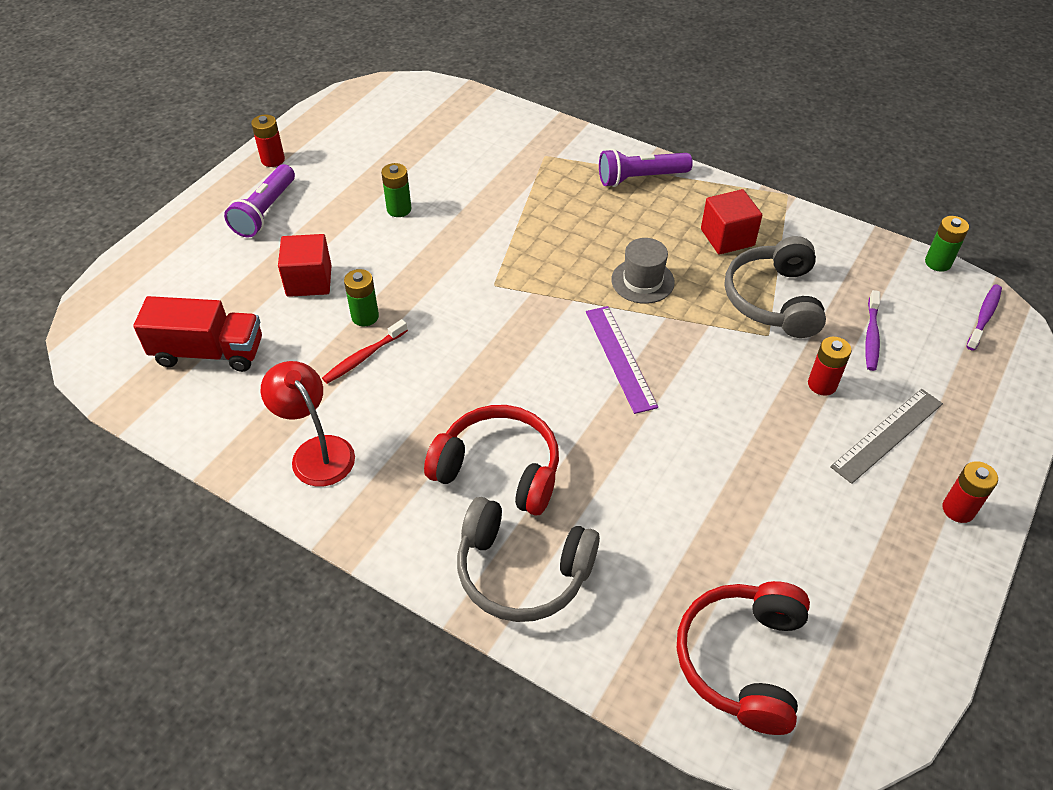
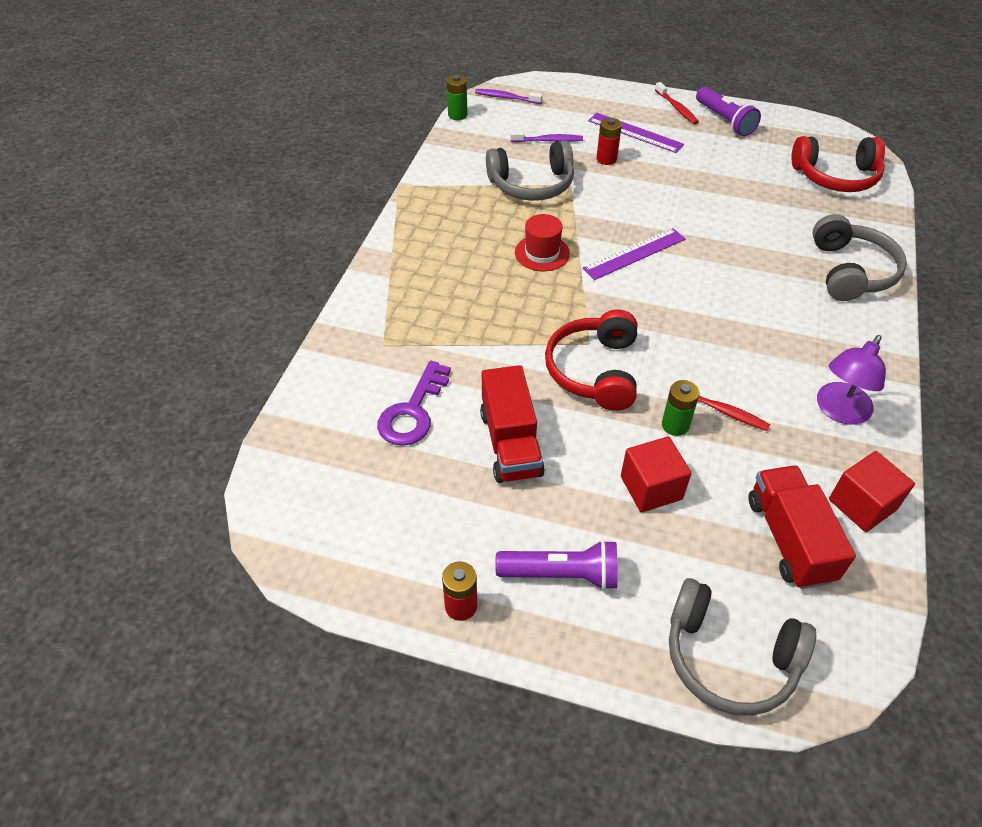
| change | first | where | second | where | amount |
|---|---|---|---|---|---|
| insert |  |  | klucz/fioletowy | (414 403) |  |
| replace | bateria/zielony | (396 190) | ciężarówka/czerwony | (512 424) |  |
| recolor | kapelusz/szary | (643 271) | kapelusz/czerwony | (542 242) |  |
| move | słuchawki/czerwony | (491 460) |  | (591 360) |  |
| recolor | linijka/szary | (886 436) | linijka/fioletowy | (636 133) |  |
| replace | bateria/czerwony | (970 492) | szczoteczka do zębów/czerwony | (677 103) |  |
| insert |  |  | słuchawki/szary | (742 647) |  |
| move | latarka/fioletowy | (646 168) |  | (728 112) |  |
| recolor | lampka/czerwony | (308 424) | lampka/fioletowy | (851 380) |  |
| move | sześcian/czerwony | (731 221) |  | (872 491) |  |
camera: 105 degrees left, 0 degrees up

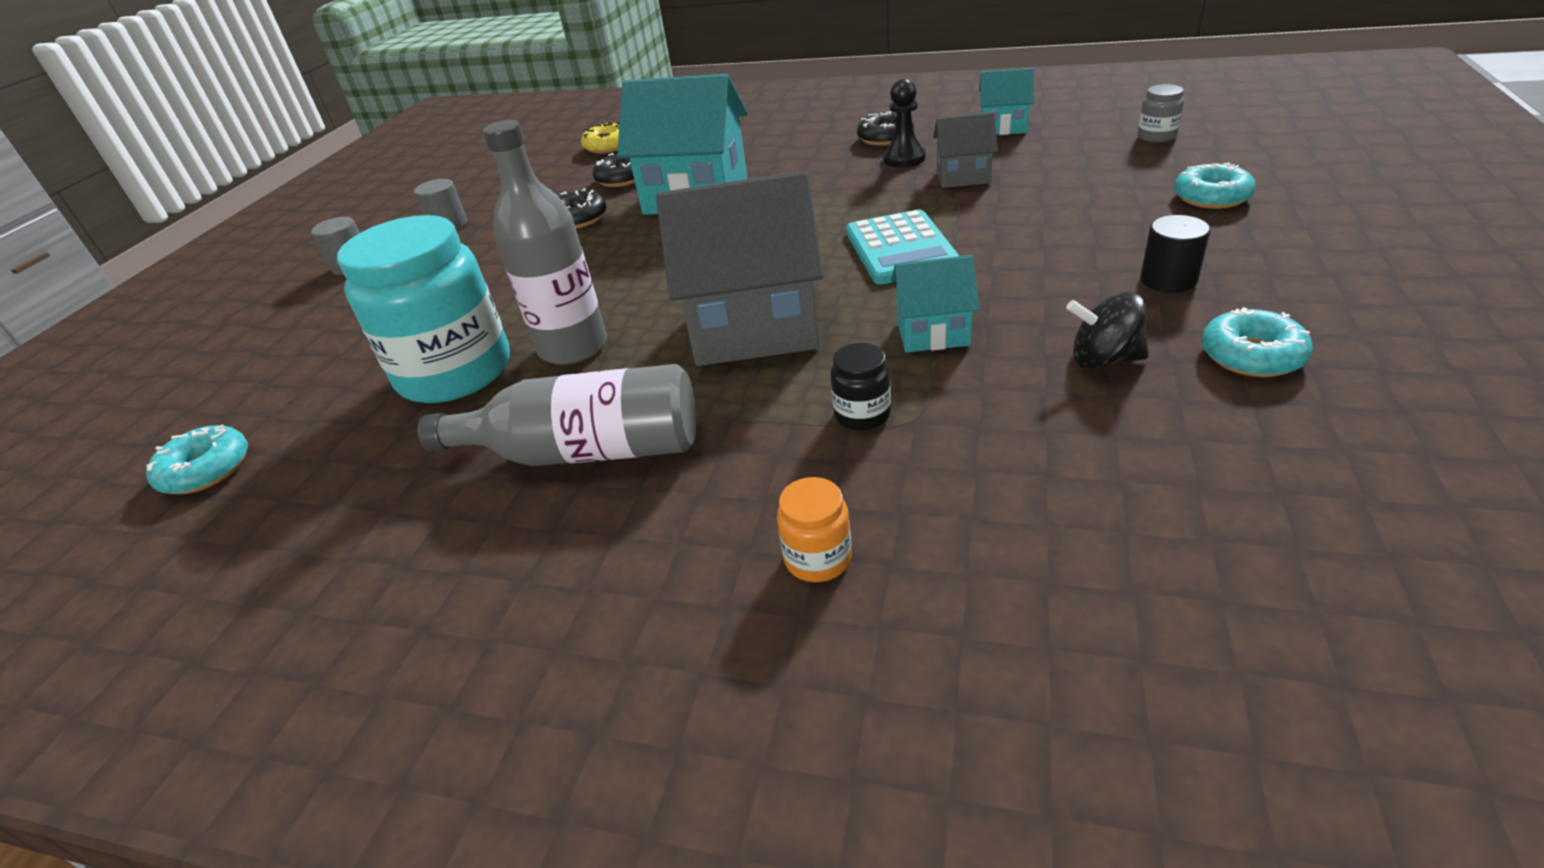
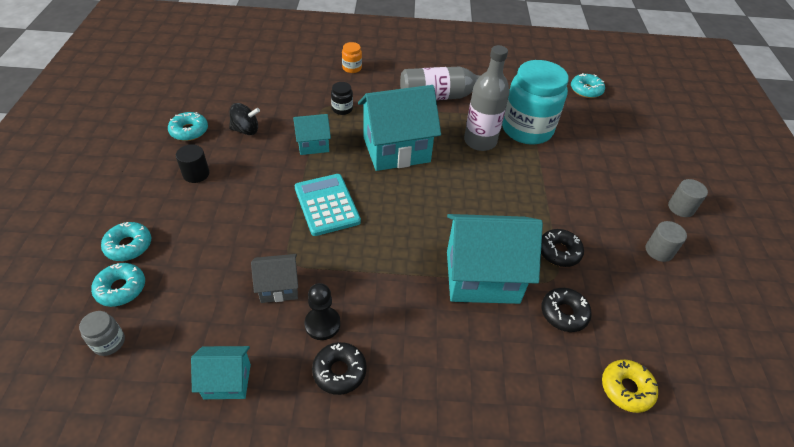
| change | first | where | second | where | amount |
|---|---|---|---|---|---|
| insert |  |  | donut/turkusowy | (118 285) |  |
| recolor | domek/szary | (739 268) | domek/turkusowy | (399 128) |  |
camera: 160 degrees right, 10 degrees up

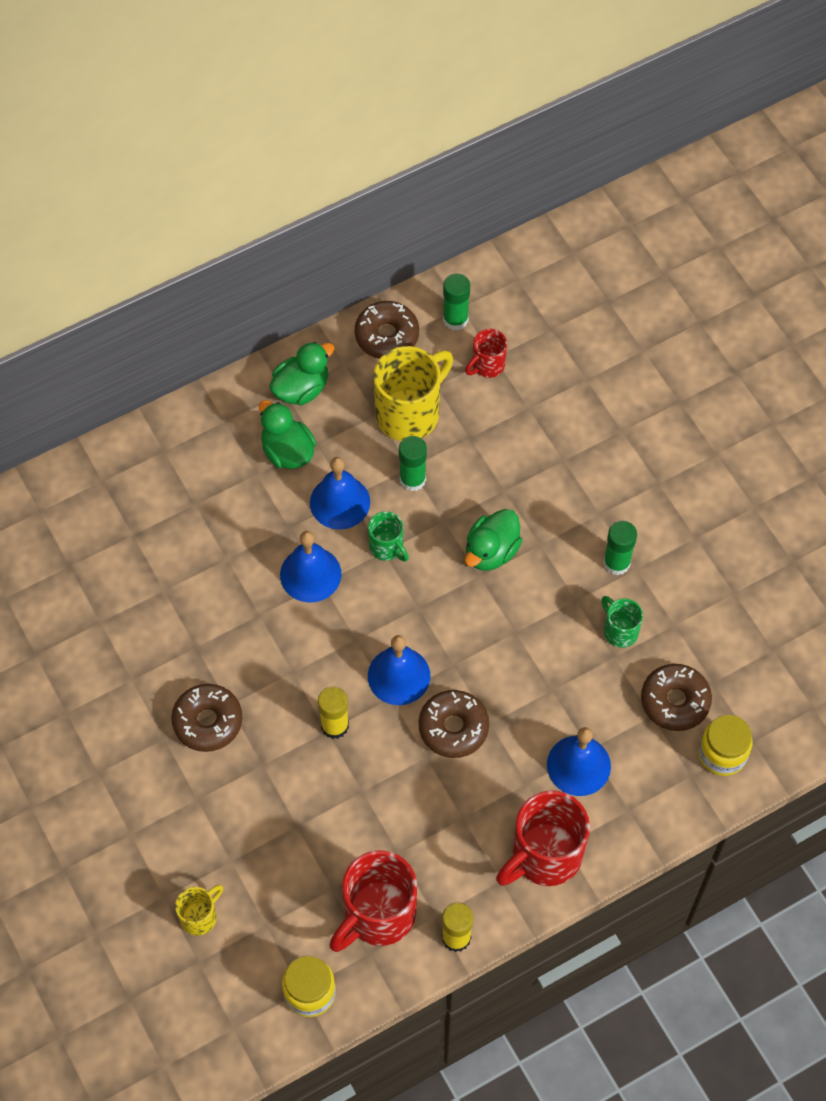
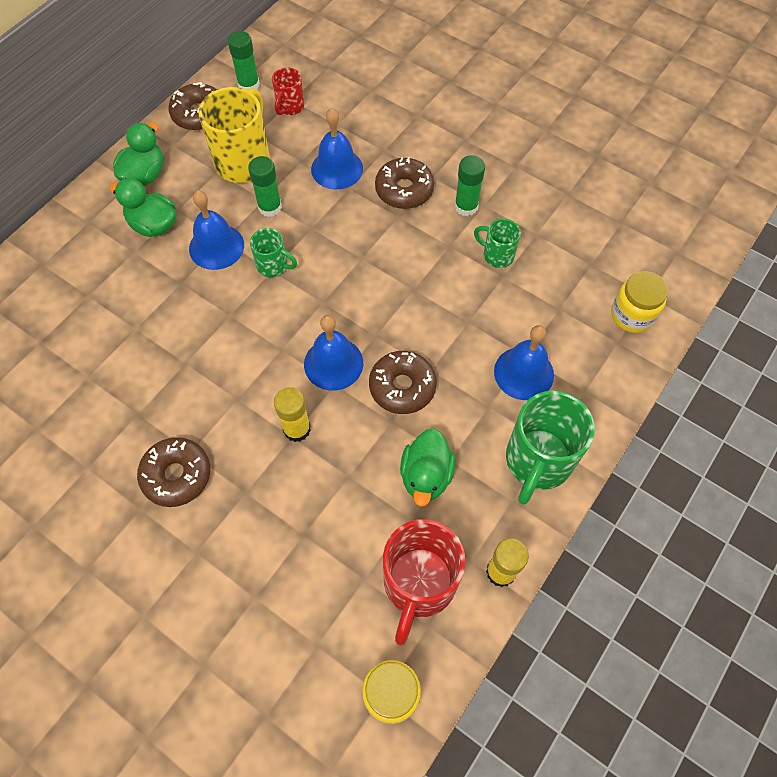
| change | first | where | second | where | amount |
|---|---|---|---|---|---|
| move | dzwonek/niebieski | (310 567) |  | (337 148) |  |
| move | donut/brązowy | (676 697) |  | (404 183) |  |
| move | kaczka/zielony | (493 540) |  | (428 468) |  |
| recolor | kubek/czerwony | (543 838) | kubek/zielony | (550 448) |  |
| delete | kubek/żółty | (199 910) |  |  |  |
camera: 25 degrees left, 0 degrees up

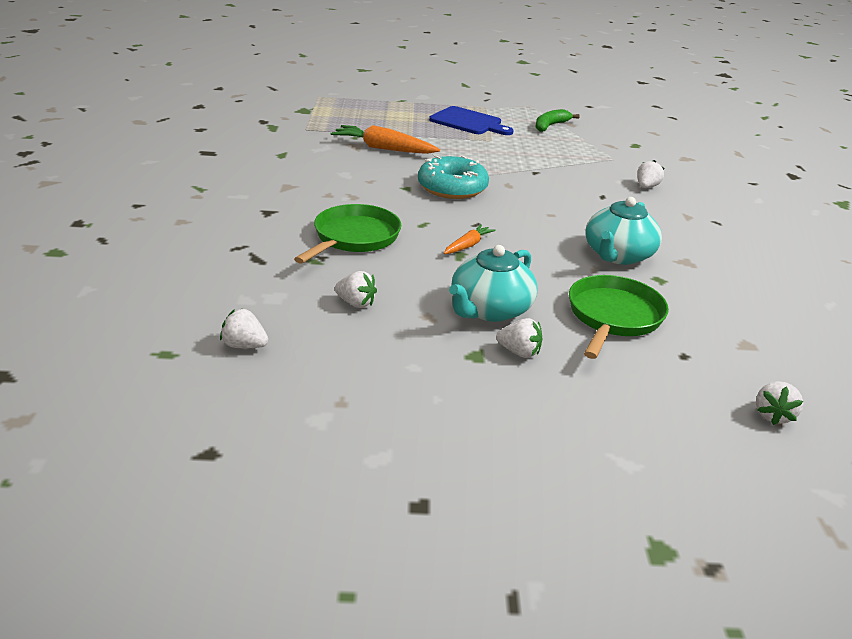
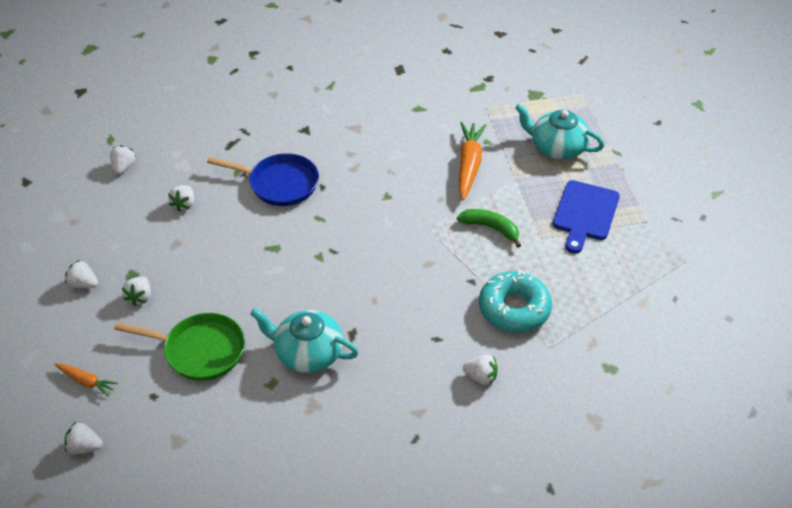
| change | first | where | second | where | amount |
|---|---|---|---|---|---|
| move | marchewka/pomarańczowy | (470 239) |  | (86 379) |  |
| insert |  |  | truskawka/biały | (81 274) |  |
| recolor | patelnia/zielony | (347 234) | patelnia/niebieski | (263 179) |  |
| move | banan/zielony | (557 120) |  | (489 228) |  |
| move | donut/turkusowy | (453 177) |  | (515 301) |  |
| move | imbryk/turkusowy | (493 283) |  | (559 131) |  |
camera: 80 degrees right, 15 degrees up

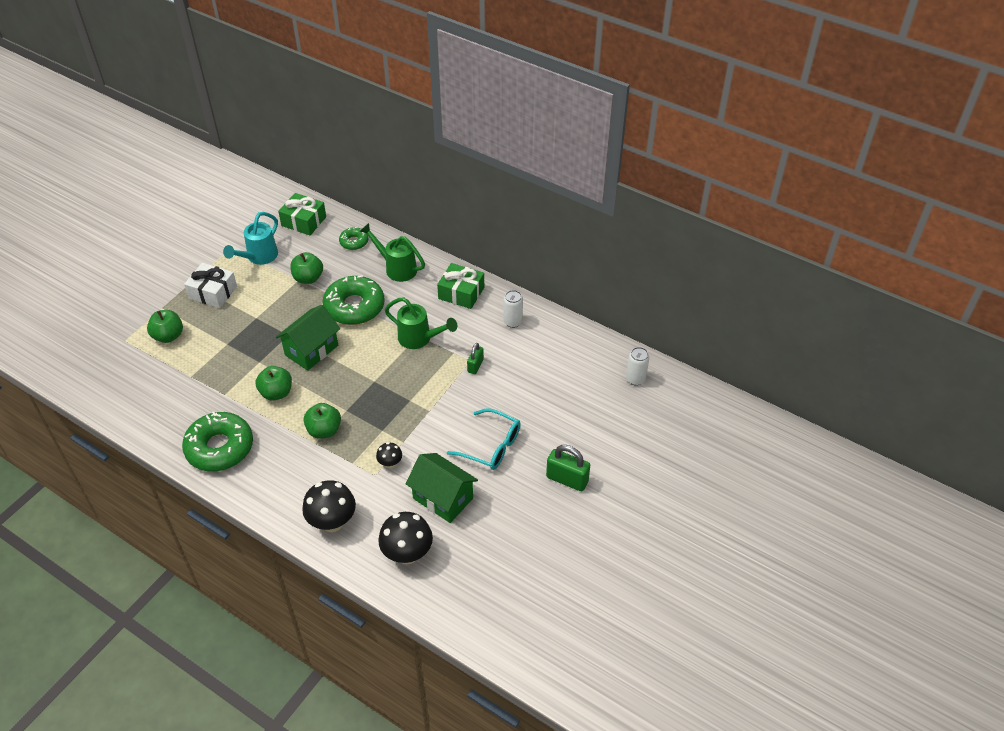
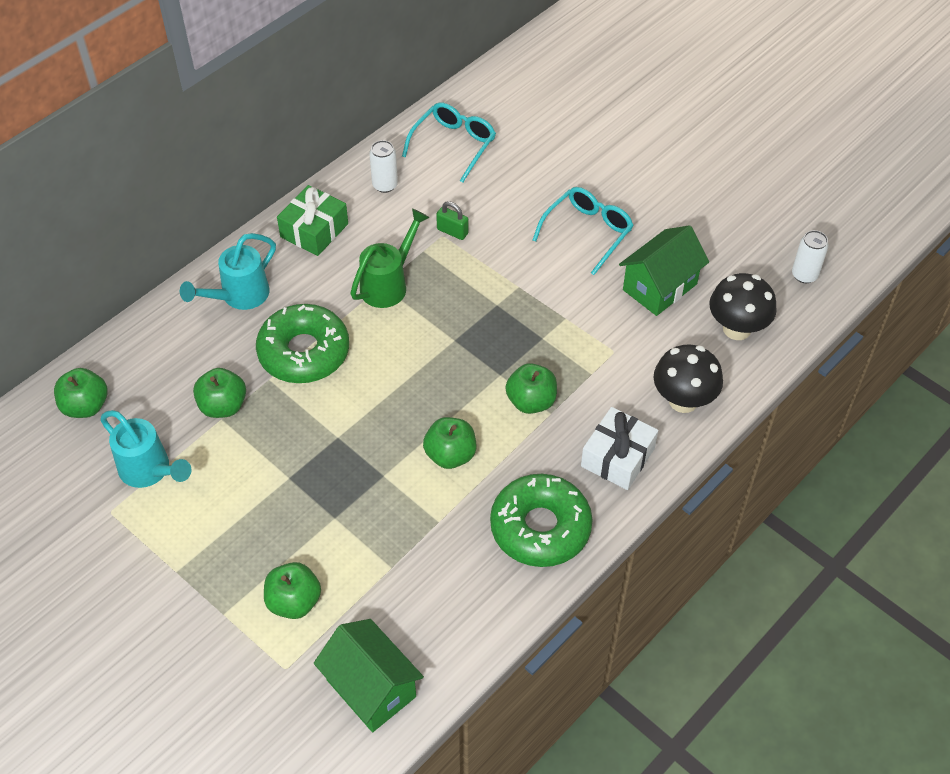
| change | first | where | second | where | amount |
|---|---|---|---|---|---|
| replace | prezent/zielony | (302 214) | jabłko/zielony | (81 393) |  |
| recolor | konewka/zielony | (392 252) | konewka/turkusowy | (228 271) |  |
| move | domek/zielony | (308 338) |  | (369 675) |  |
| insert |  |  | okulary/turkusowy | (449 143) |  |
| move | prezent/biały | (210 285) |  | (619 448) |  |
| move | puszka/biały | (637 366) |  | (810 256) |  |
| delete | donut/zielony | (353 238) |  |  |  |
| delete | grzyb/czarny | (389 455) |  |  |  |
| delete | kłódka/zielony | (568 468) |  |  |  |
camera: 80 degrees left, 5 degrees up

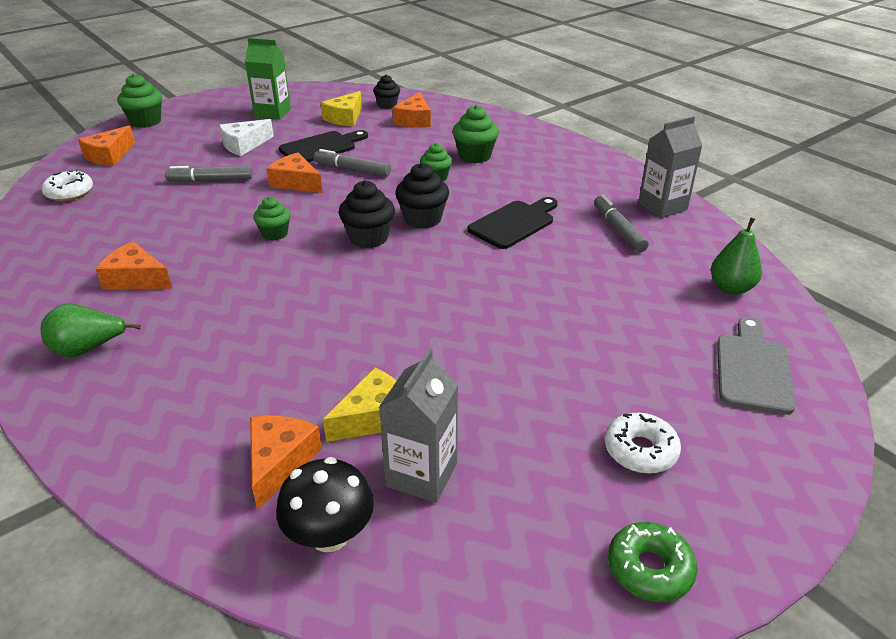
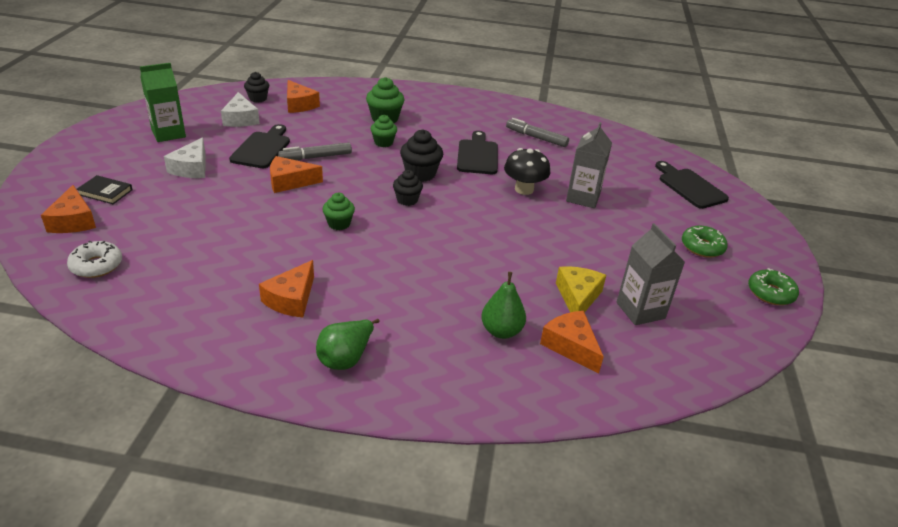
| change | first | where | second | where | amount |
|---|---|---|---|---|---|
| insert |  |  | książka/czarny | (104 189) |  |
| recolor | ser/żółty | (341 108) | ser/biały | (240 109) |  |
| rotate | ser/pomarańczowy | (134 265) |  | (286 288) | 45 degrees counterclockwise |
| resize | muffinka/czarny | (367 214) |  | (408 188) | x0.66 |
| move | gruszka/zielony | (736 256) |  | (503 305) |  |
| move | grzyb/czarny | (325 504) |  | (527 171) |  |
| move | karton mleka/szary | (670 167) |  | (589 165) |  |
| recolor | deska do krojenia/szary | (756 366) | deska do krojenia/czarny | (692 185) |  |
| recolor | donut/biały | (643 443) | donut/zielony | (705 241) |  |
| delete | muffinka/zielony | (139 100) |  |  |  |
| delete | flamaster/szary | (209 174) |  |  |  |
camera: 45 degrees left, 0 degrees up

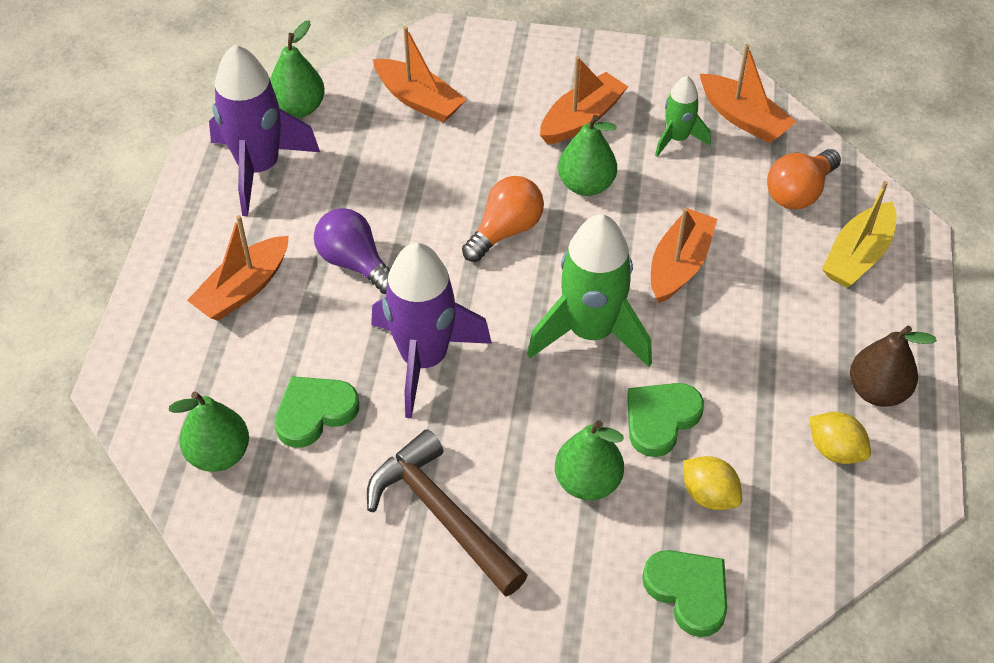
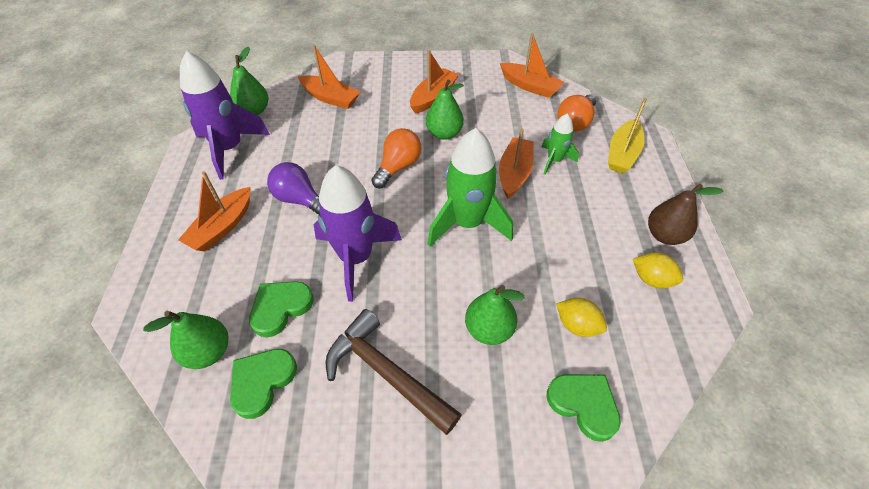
| change | first | where | second | where | amount |
|---|---|---|---|---|---|
| move | serce/zielony | (665 420) |  | (263 384) |  |
| move | rakieta/zielony | (683 116) |  | (560 144) |  |
camera: 10 degrees left, 0 degrees up

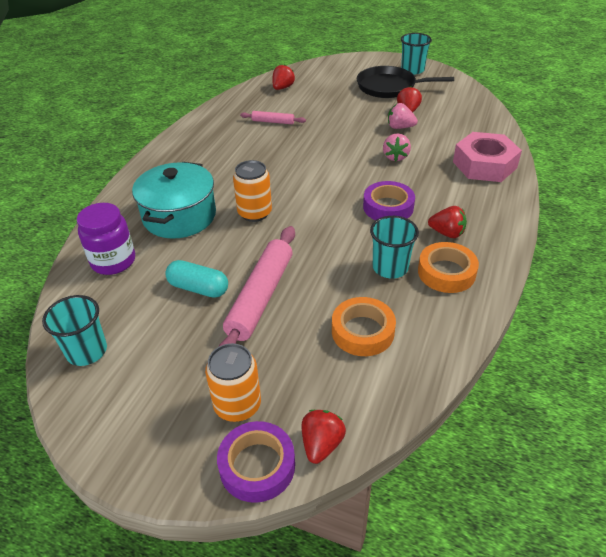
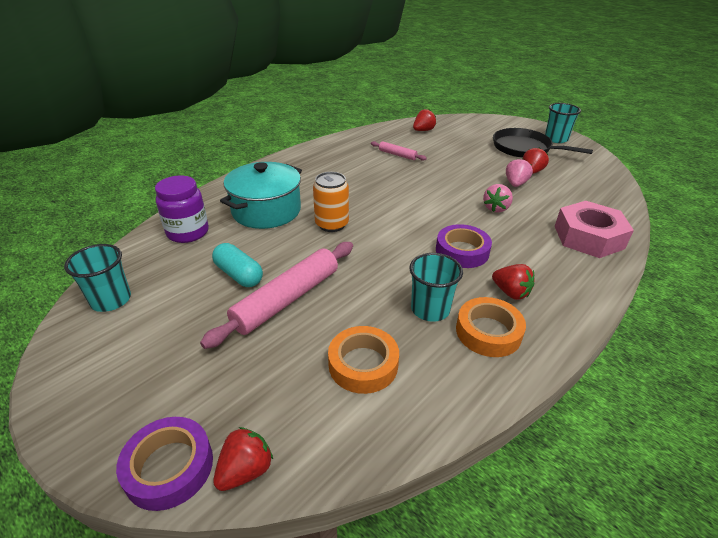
| change | first | where | second | where | amount |
|---|---|---|---|---|---|
| rotate | truskawka/różowy | (403 116) |  | (519 172) | 75 degrees clockwise |
| delete | puszka/pomarańczowy | (233 382) |  |  |  |
camera: 20 degrees right, 5 degrees down

